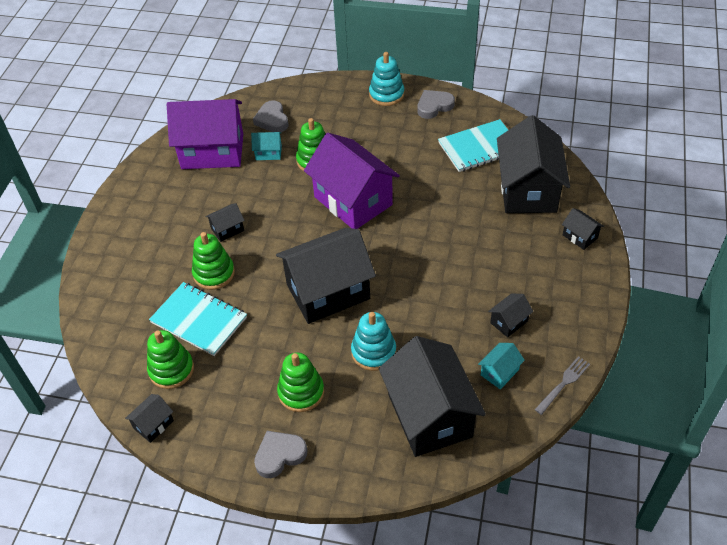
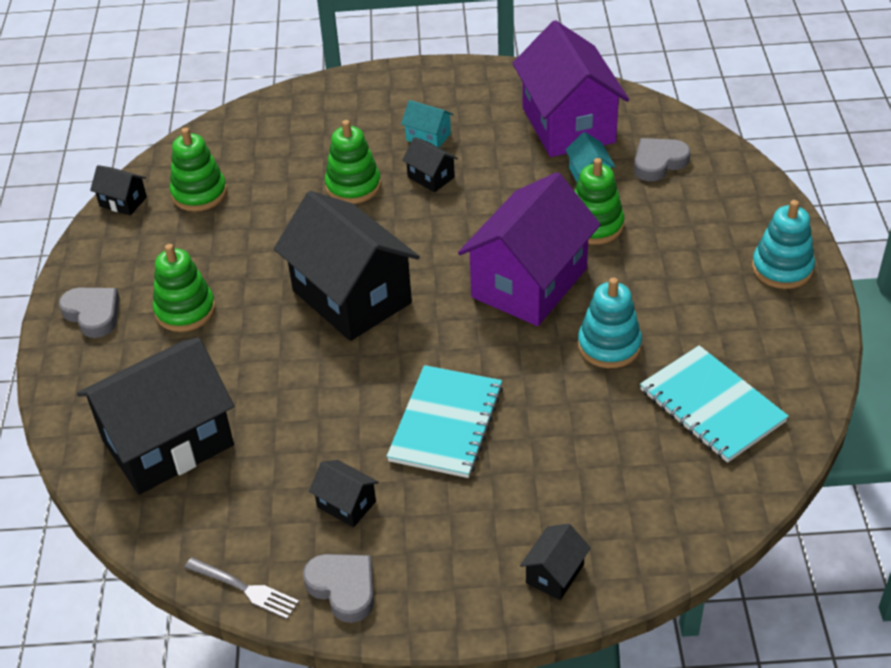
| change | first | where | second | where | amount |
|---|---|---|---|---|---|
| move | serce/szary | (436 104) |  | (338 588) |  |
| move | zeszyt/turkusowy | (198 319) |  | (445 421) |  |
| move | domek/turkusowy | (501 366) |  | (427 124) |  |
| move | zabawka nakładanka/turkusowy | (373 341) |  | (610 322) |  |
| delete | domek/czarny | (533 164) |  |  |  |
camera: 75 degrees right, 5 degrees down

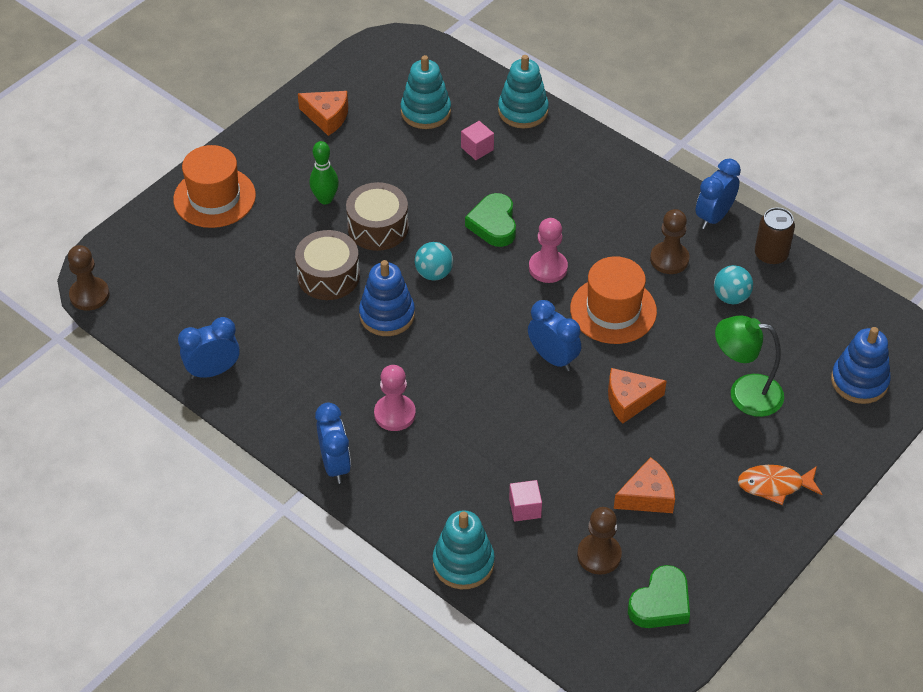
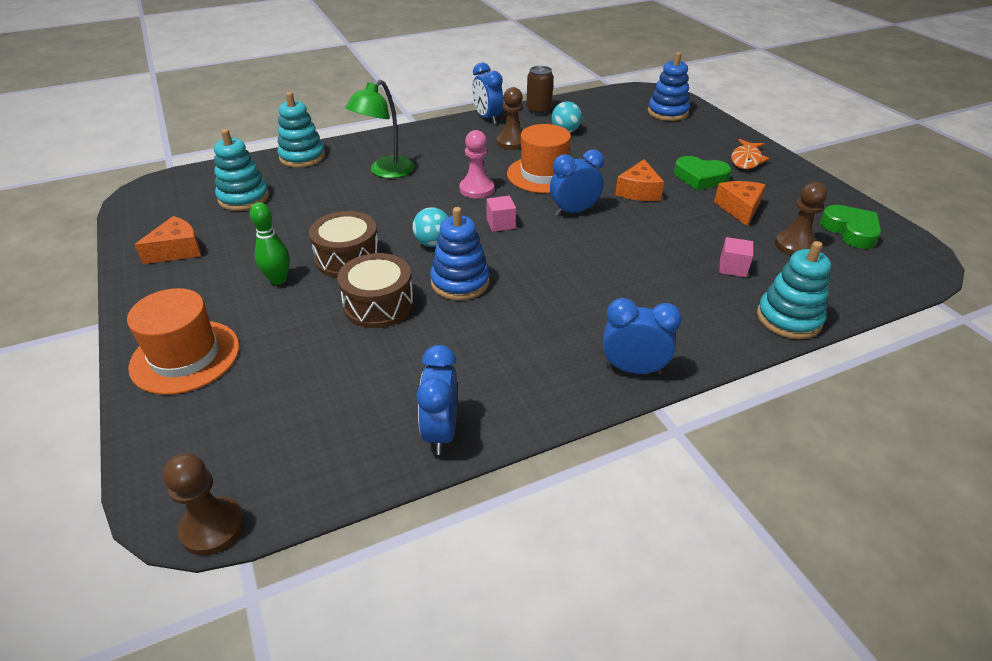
| change | first | where | second | where | amount |
|---|---|---|---|---|---|
| move | lampka/zielony | (749 366) |  | (379 129) |  |
| move | sześcian/różowy | (477 140) |  | (501 214) |  |
| move | serce/zielony | (490 220) |  | (702 173) |  |
| delete | pionek/różowy | (395 398) |  |  |  |
camera: 65 degrees left, 10 degrees down

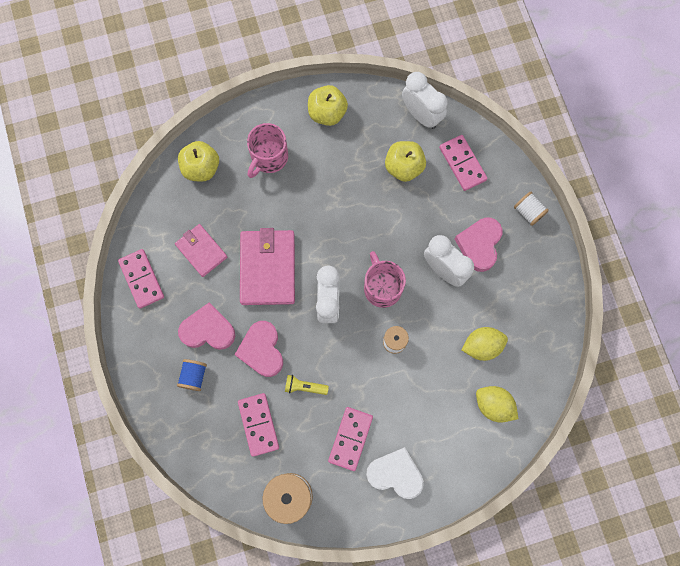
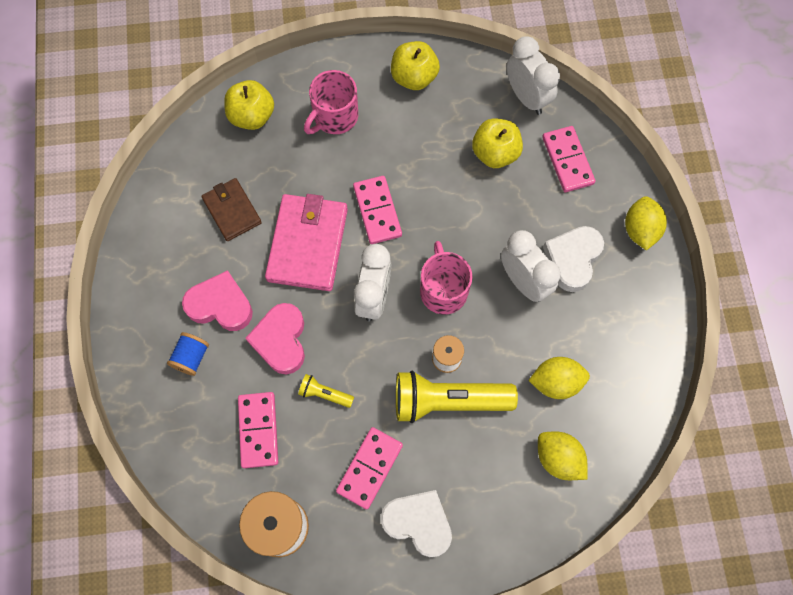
| change | first | where | second | where | amount |
|---|---|---|---|---|---|
| recolor | portfel/różowy | (201 250) | portfel/brązowy | (231 209) |  |
| move | kostka domina/różowy | (141 279) |  | (377 210) |  |
| insert |  |  | latarka/żółty | (457 397) |  |
| recolor | serce/różowy | (479 244) | serce/biały | (573 259) |  |
| replace | szpulka/biały | (531 209) | cytryna/żółty | (646 223) |  |
camera: 10 degrees right, 5 degrees down

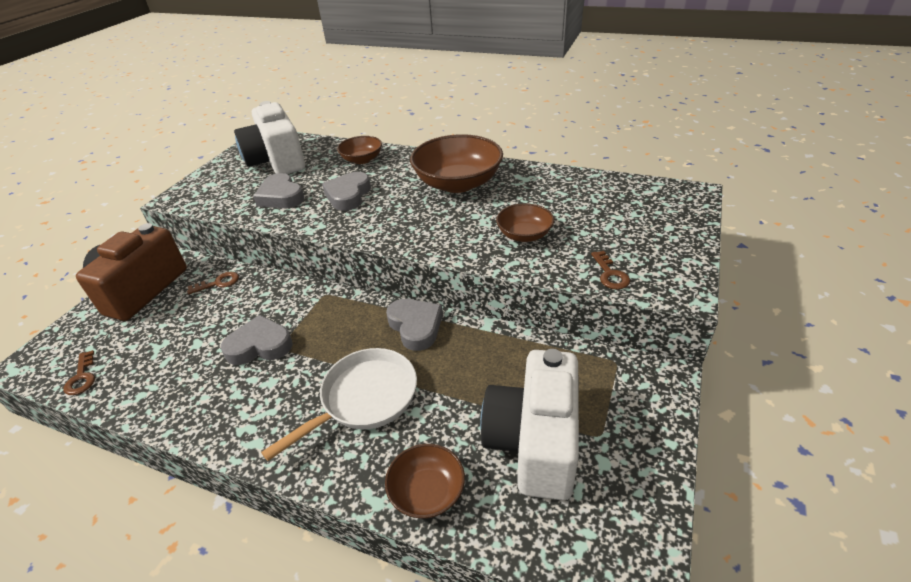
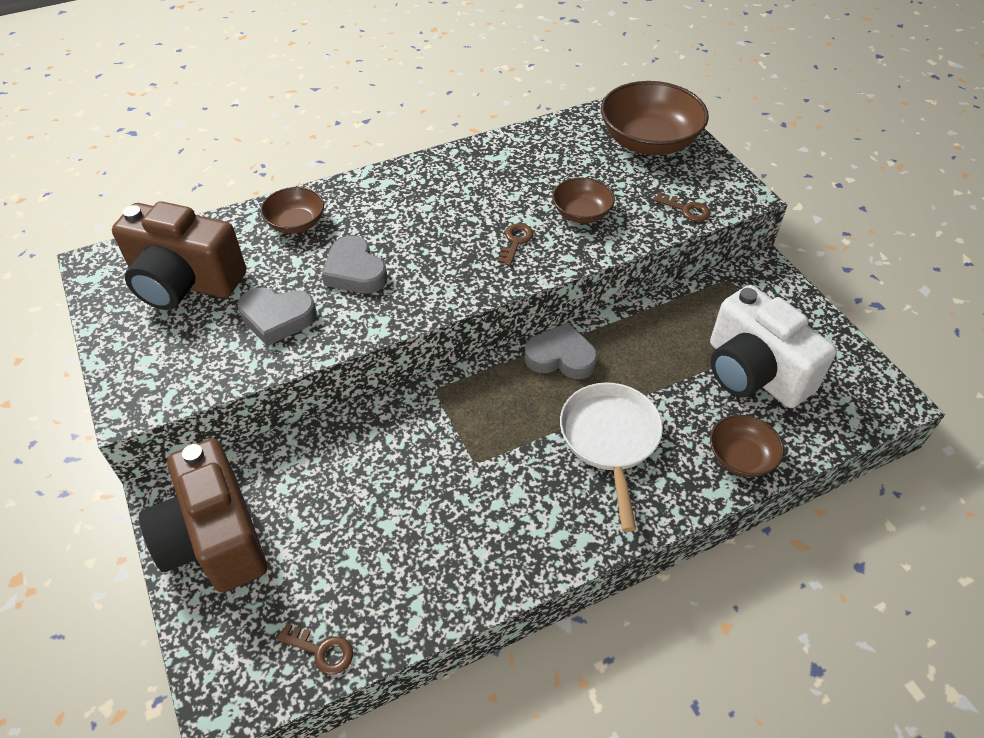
| change | first | where | second | where | amount |
|---|---|---|---|---|---|
| recolor | aparat fotograficzny/biały | (269 137) | aparat fotograficzny/brązowy | (179 255) |  |
| move | klucz/brązowy | (213 283) |  | (515 244) |  |
| move | miska/brązowy | (456 163) |  | (655 118) |  |
| delete | serce/szary | (257 340) |  |  |  |
camera: 50 degrees left, 10 degrees up

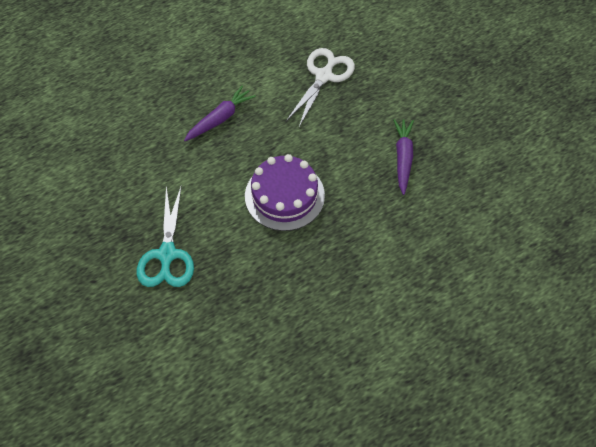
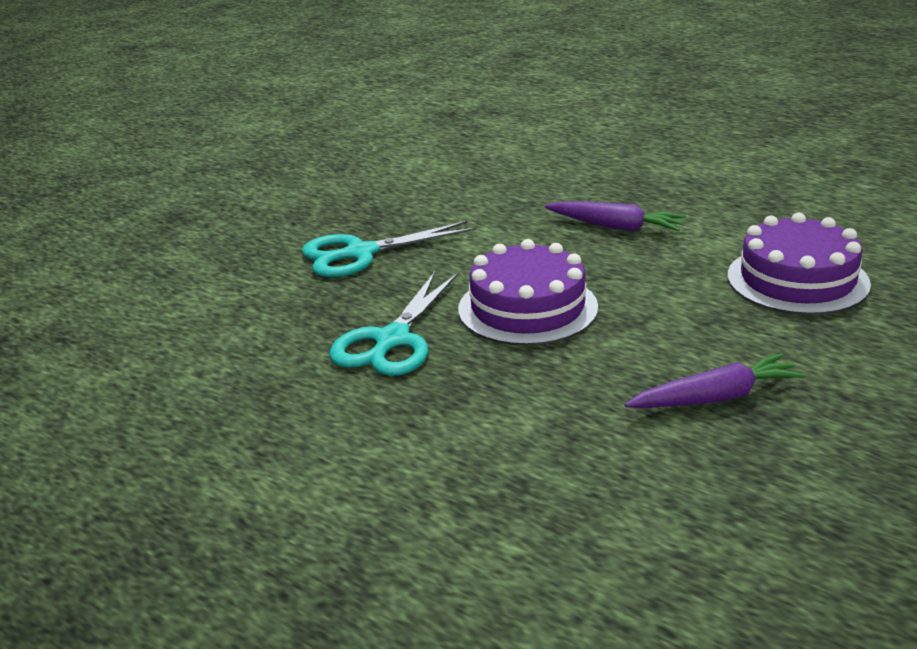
| change | first | where | second | where | amount |
|---|---|---|---|---|---|
| insert |  |  | nożyczki/turkusowy | (393 324) |  |
| replace | nożyczki/biały | (320 87) | tort/fioletowy | (799 264) |  |
camera: 70 degrees right, 30 degrees down

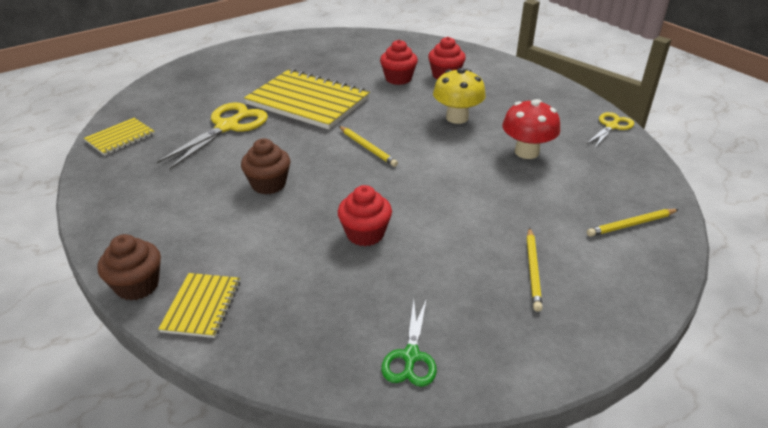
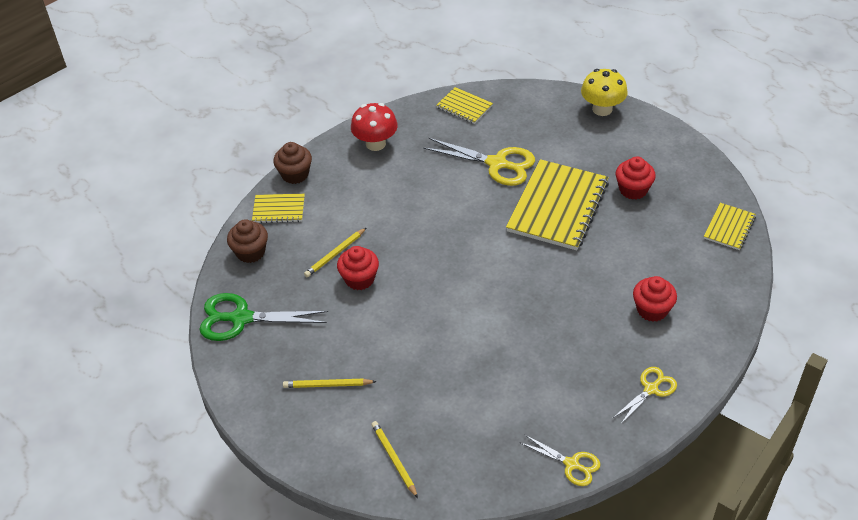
| change | first | where | second | where | amount |
|---|---|---|---|---|---|
| resize | nożyczki/zielony | (409 342) |  | (264 317) | x1.70 |
| move | muffinka/brązowy | (265 166) |  | (247 241) |  |
| move | ołówek/żółty | (368 146) |  | (335 252) |  |
| move | grzyb/czerwony | (531 129) |  | (374 127) |  |
| move | grzyb/żółty | (459 96) |  | (604 92) |  |
| insert |  |  | nożyczki/żółty | (645 396) |  |
| move | muffinka/czerwony | (399 62) |  | (636 178) |  |
| insert |  |  | zeszyt/żółty | (730 226) |  |
camera: 85 degrees right, 10 degrees up

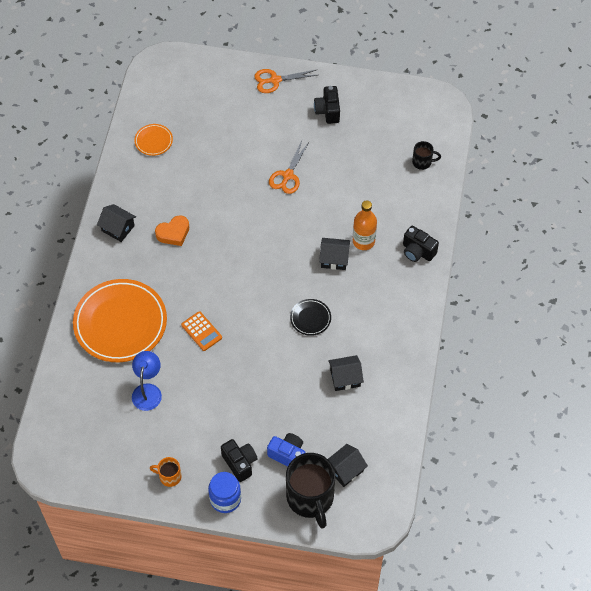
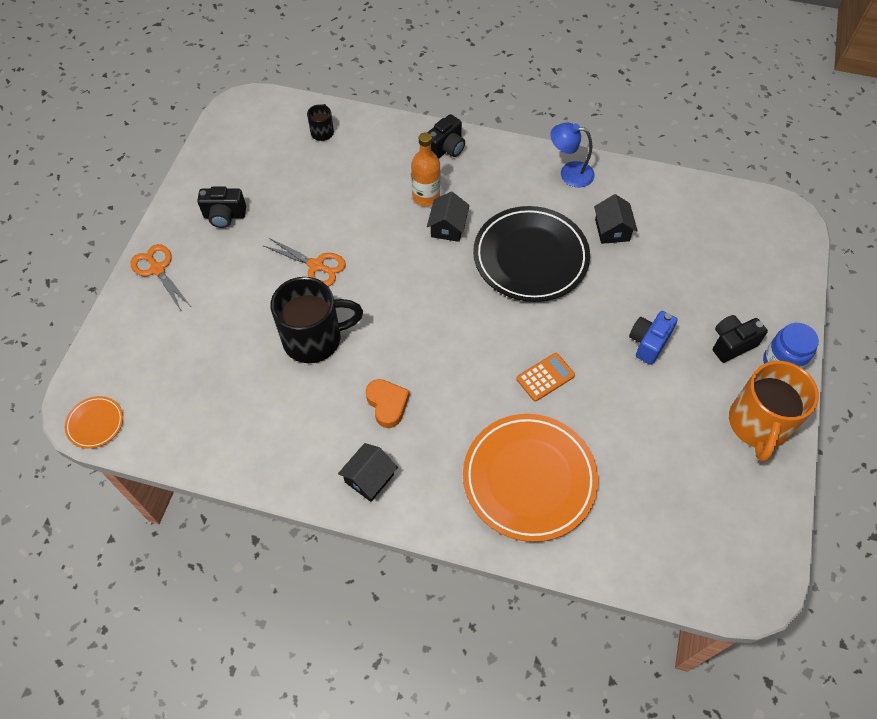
| change | first | where | second | where | amount |
|---|---|---|---|---|---|
| move | talerz/pomarańczowy | (153 140) |  | (94 422) |  |
| rotate | nożyczki/pomarańczowy | (285 81) |  | (160 277) | 150 degrees clockwise |
| move | kubek/czarny | (310 491) |  | (317 320) |  |
| resize | talerz/czarny | (310 317) |  | (531 254) | x2.27 |
| move | lampka/niebieski | (147 381) |  | (572 154) |  |
| move | aparat fotograficzny/niebieski | (286 450) |  | (653 338) |  |
| resize | kubek/pomarańczowy | (165 472) |  | (774 411) | x2.16 |
| delete | domek/czarny | (348 465) |  |  |  |
camera: 85 degrees left, 0 degrees up

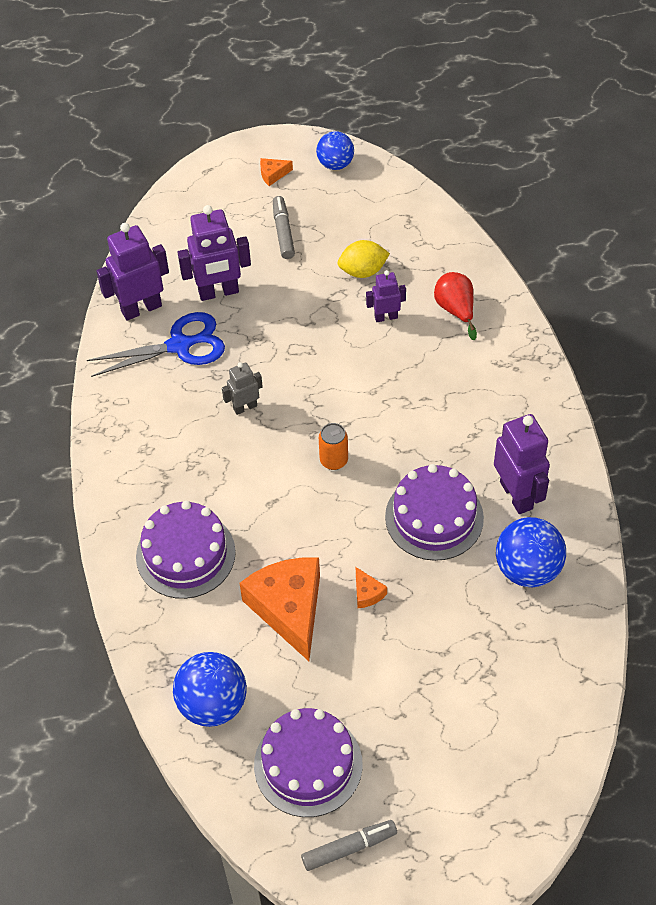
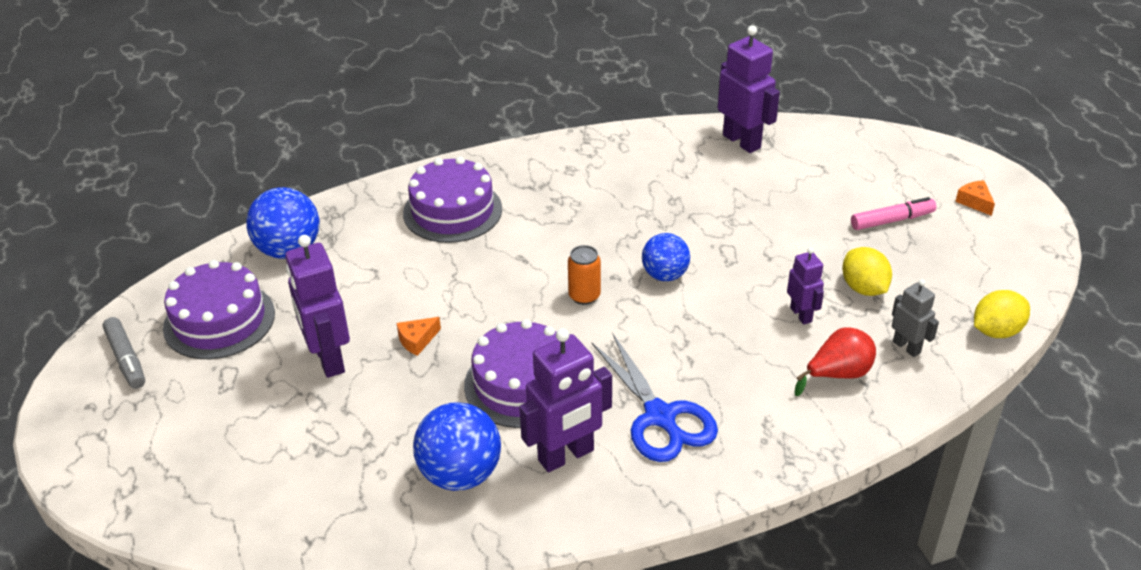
| change | first | where | second | where | amount |
|---|---|---|---|---|---|
| move | robot/fioletowy | (214 253) |  | (317 306) |  |
| move | nożyczki/niebieski | (156 344) |  | (655 398) |  |
| move | piłka/niebieski | (335 150) |  | (666 257) |  |
| recolor | flamaster/szary | (284 227) | flamaster/różowy | (893 213) |  |
| move | robot/szary | (242 388) |  | (915 318) |  |
| insert |  |  | cytryna/żółty | (1002 314) |  |
| delete | ser/pomarańczowy | (280 609) |  |  |  |
camera: 80 degrees right, 15 degrees down

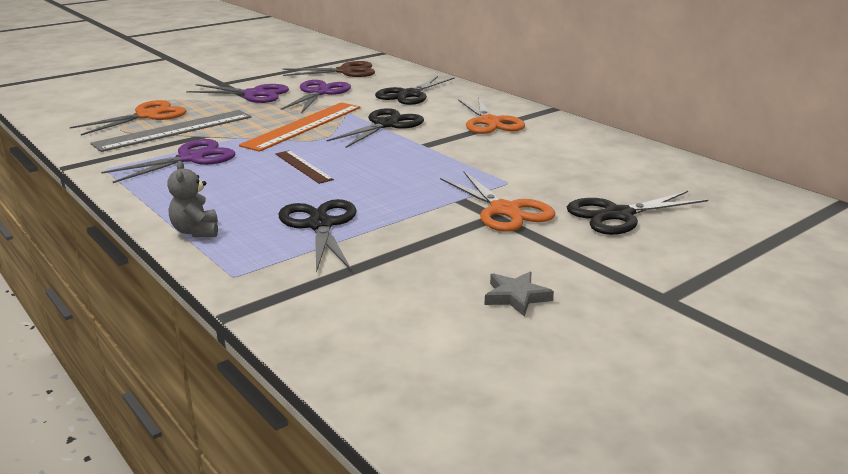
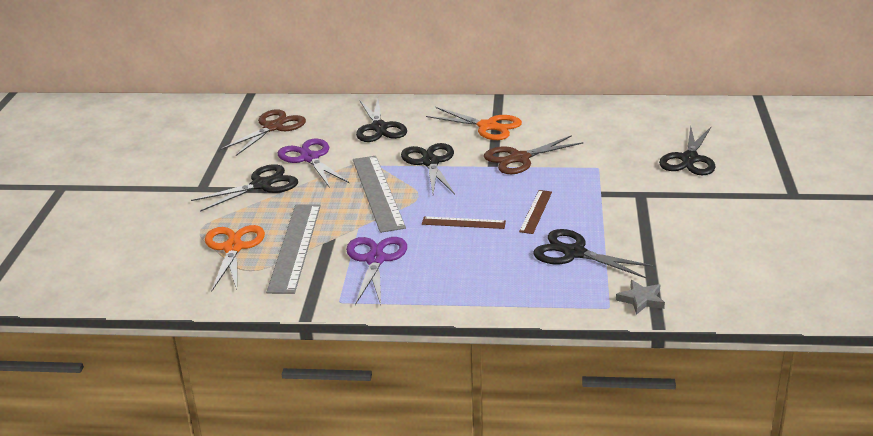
| change | first | where | second | where | amount |
|---|---|---|---|---|---|
| recolor | nożyczki/fioletowy | (237 93) | nożyczki/czarny | (244 188) |  |
| recolor | linijka/pomarańczowy | (300 127) | linijka/szary | (379 194) |  |
| insert |  |  | nożyczki/brązowy | (533 154) |  |
| insert |  |  | linijka/brązowy | (535 212) |  |
| move | gwiazda/szary | (519 294) |  | (640 297) |  |
| delete | miś/szary | (192 199) |  |  |  |
| delete | nożyczki/pomarańczowy | (497 201) |  |  |  |
camera: 45 degrees left, 5 degrees up

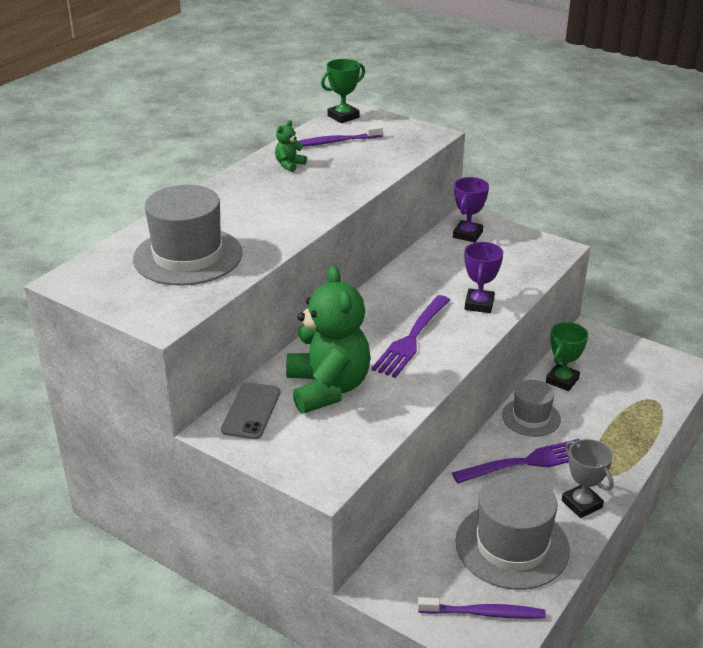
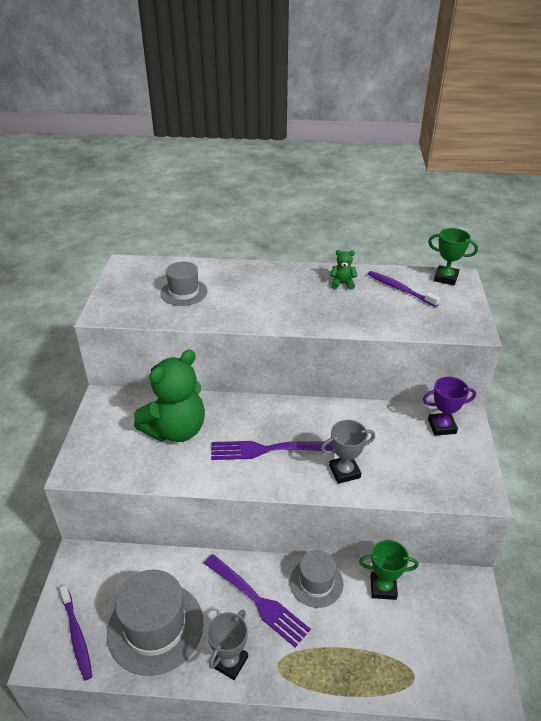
| change | first | where | second | where | amount |
|---|---|---|---|---|---|
| resize | kapelusz/szary | (187 235) |  | (183 284) | x0.59 |
| recolor | puchar/fioletowy | (483 277) | puchar/szary | (348 452) |  |
| delete | telefon/szary | (250 410) |  |  |  |
camera: 60 degrees right, 5 degrees up

